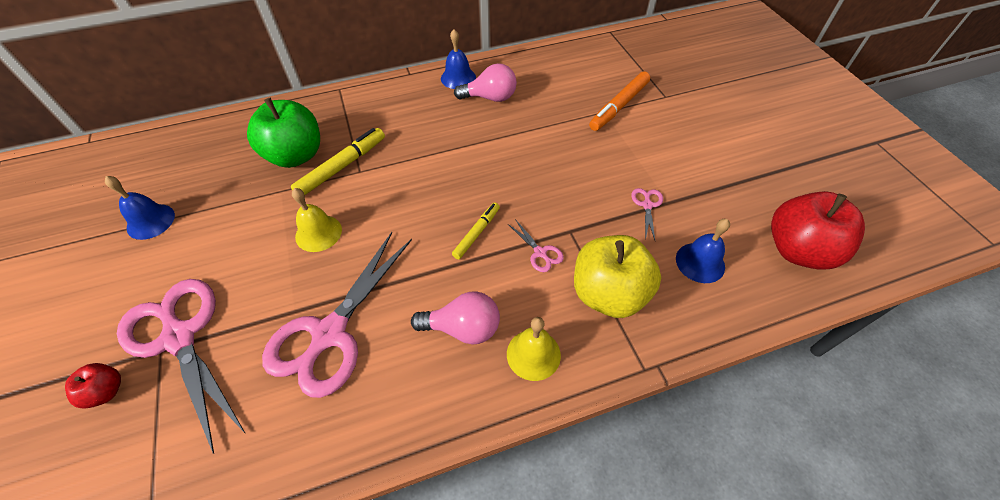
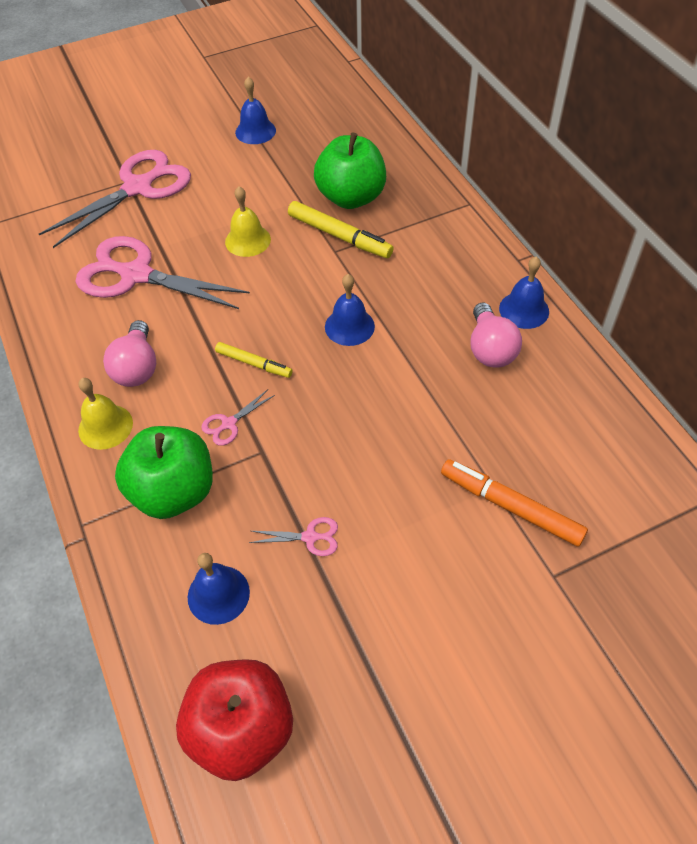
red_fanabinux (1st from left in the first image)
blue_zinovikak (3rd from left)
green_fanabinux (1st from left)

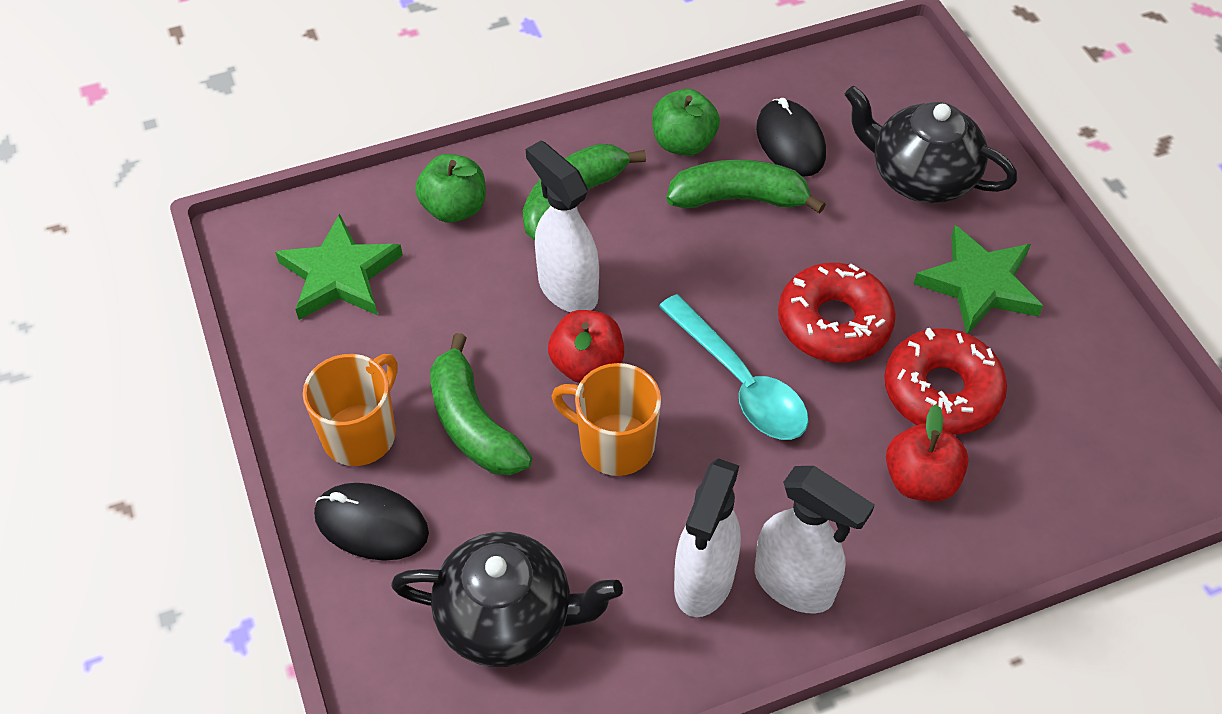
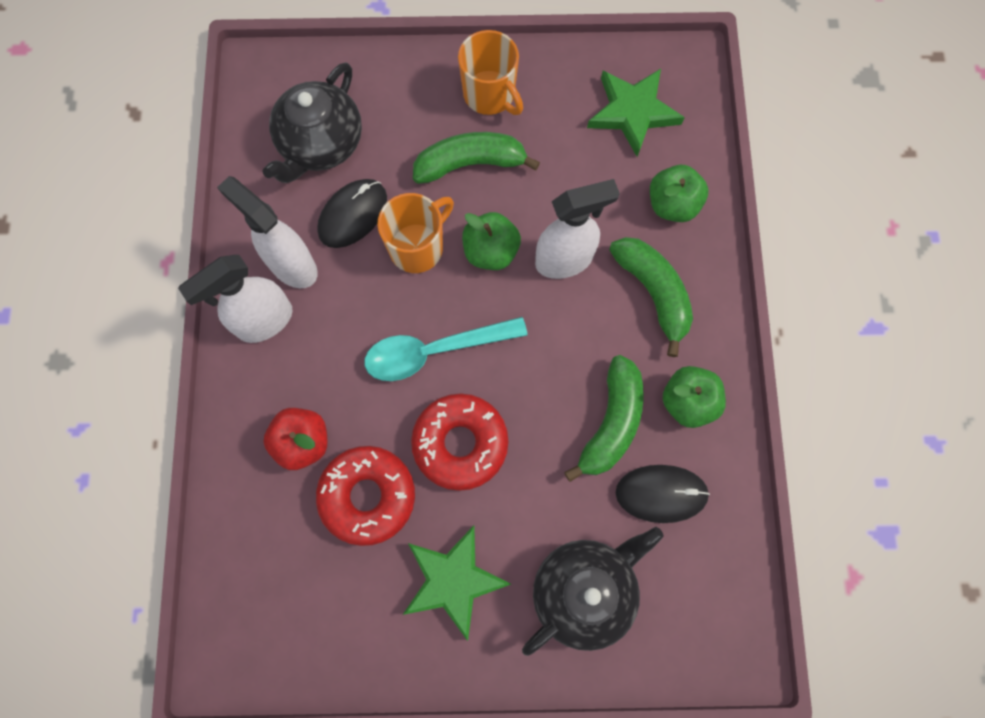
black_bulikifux (1st from left)
green_fanabinux (1st from left)

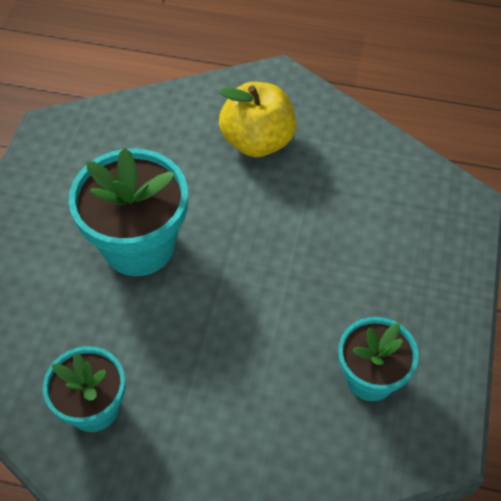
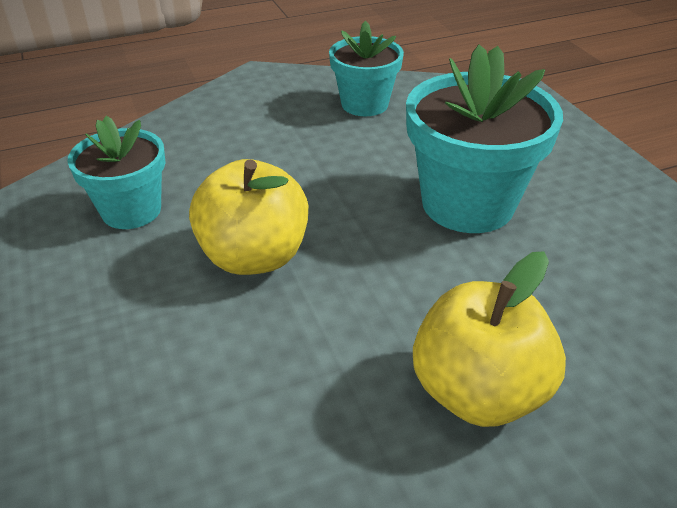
yellow_fanabinux (1st from left)

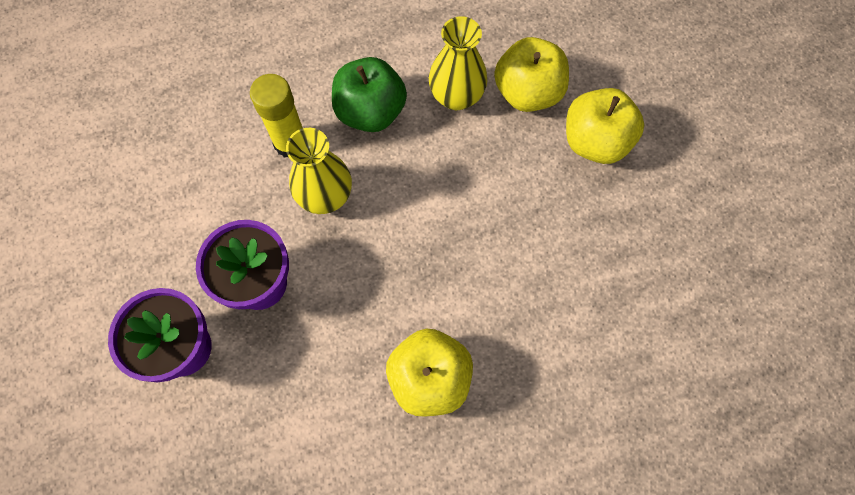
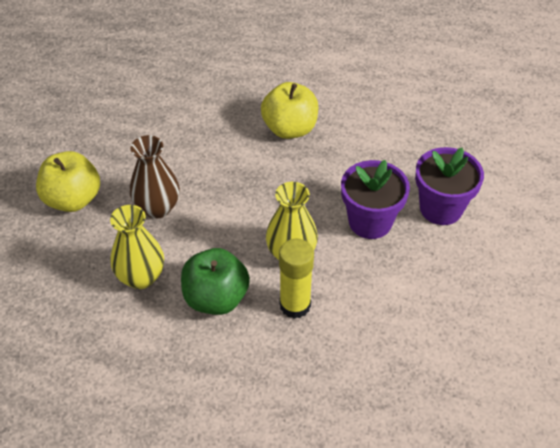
yellow_fanabinux (2nd from left in the first image)
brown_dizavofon

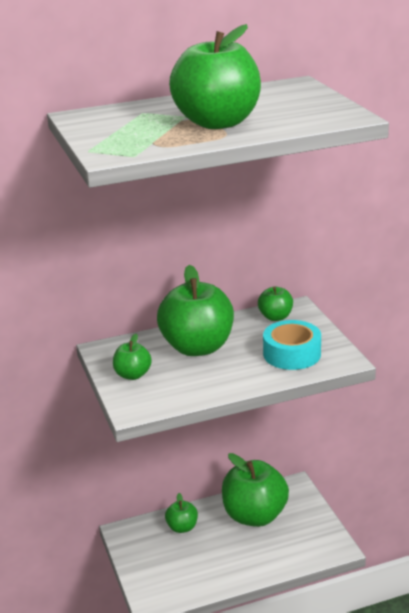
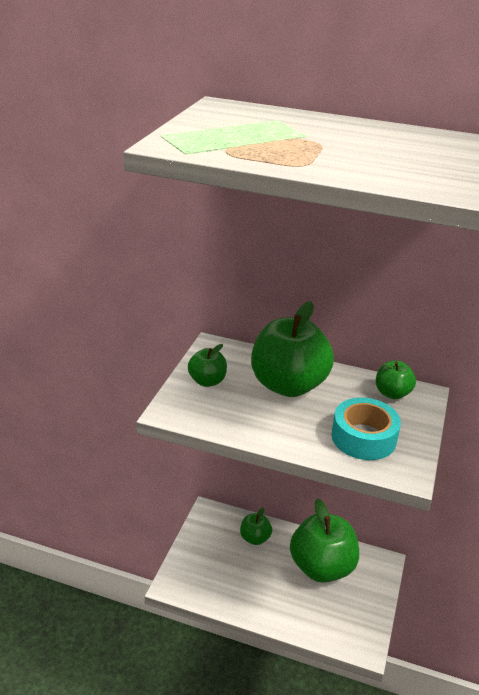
green_fanabinux (4th from left in the first image)

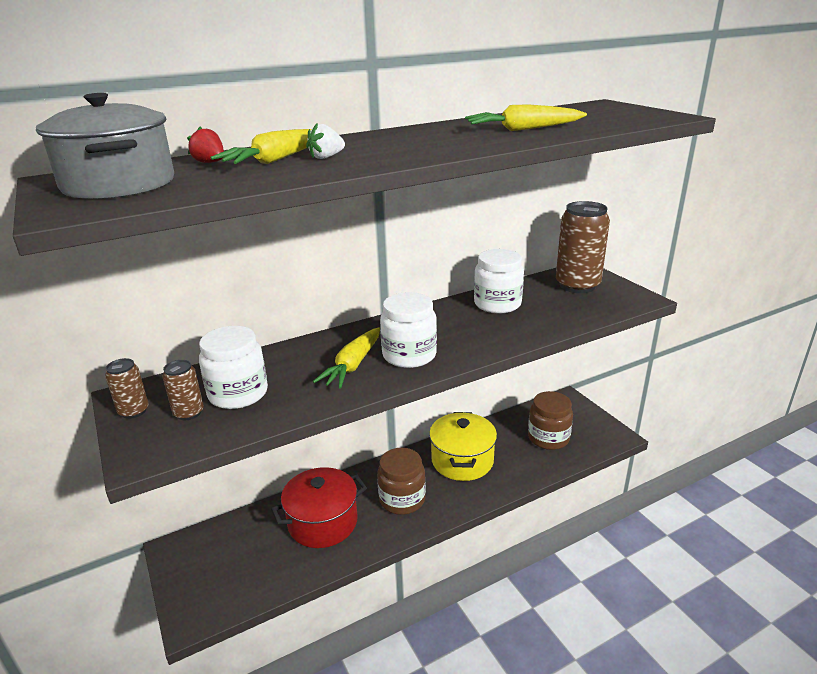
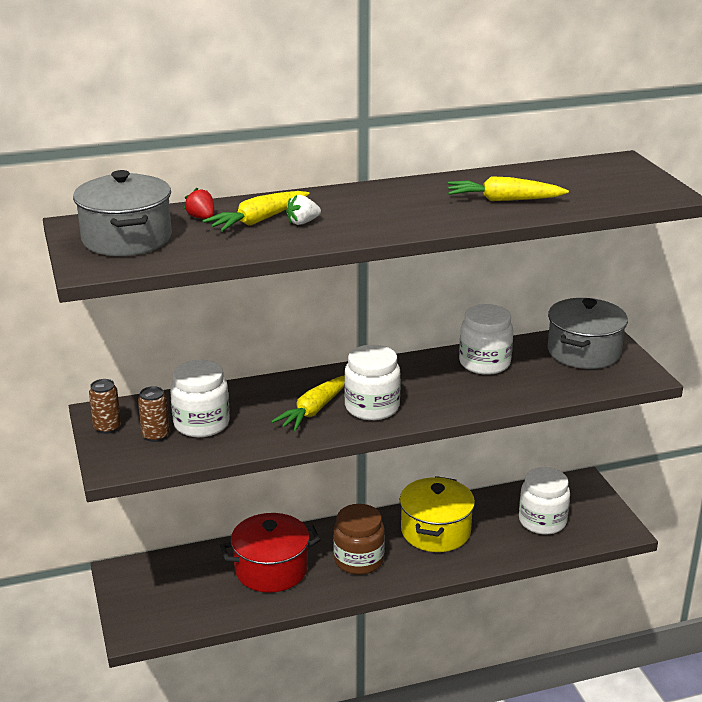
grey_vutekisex (2nd from left)
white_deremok (4th from left)

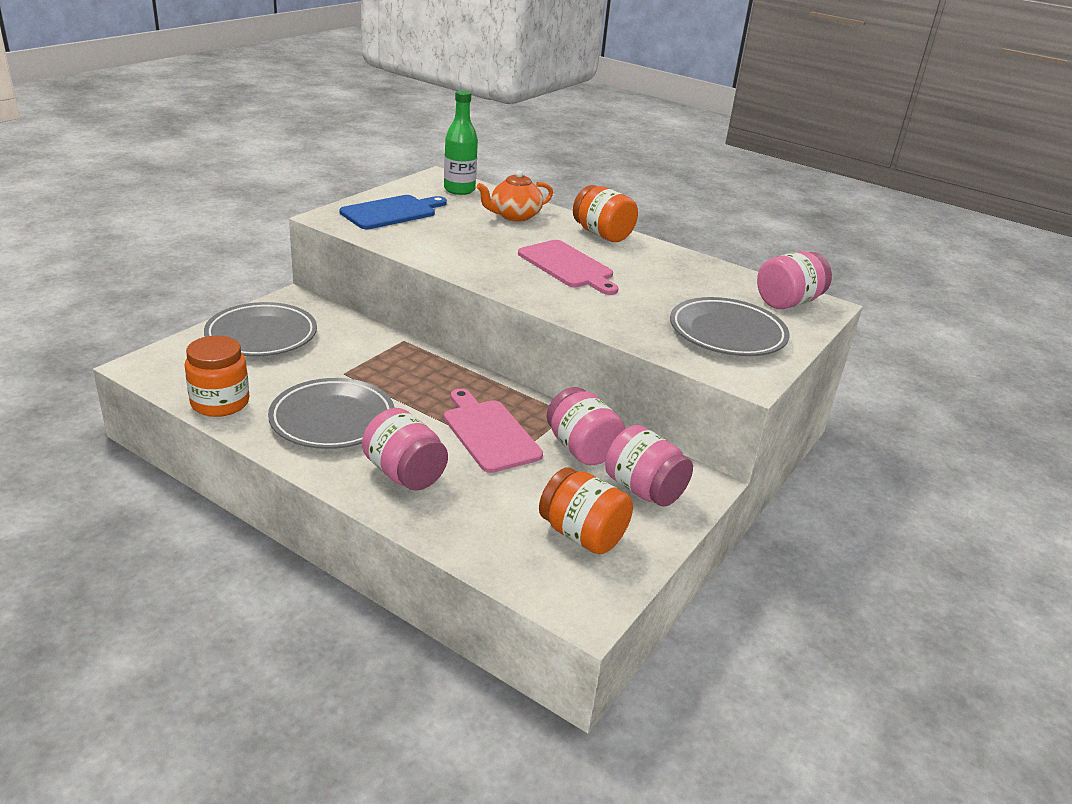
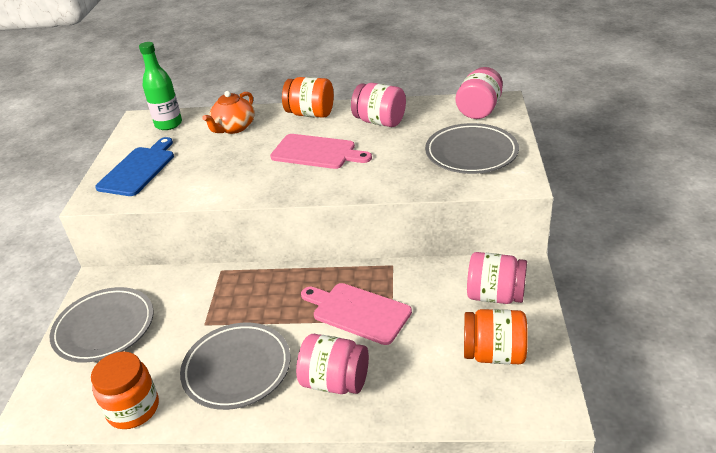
pink_deremok (2nd from left)

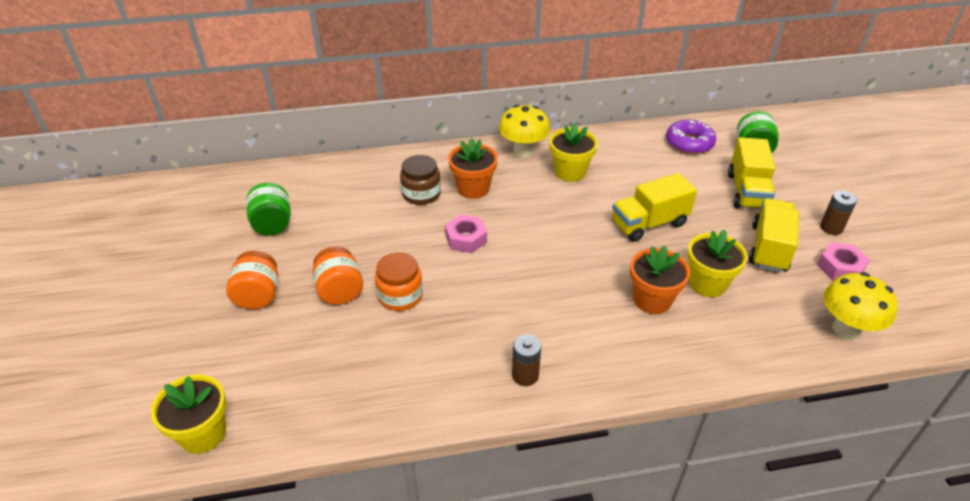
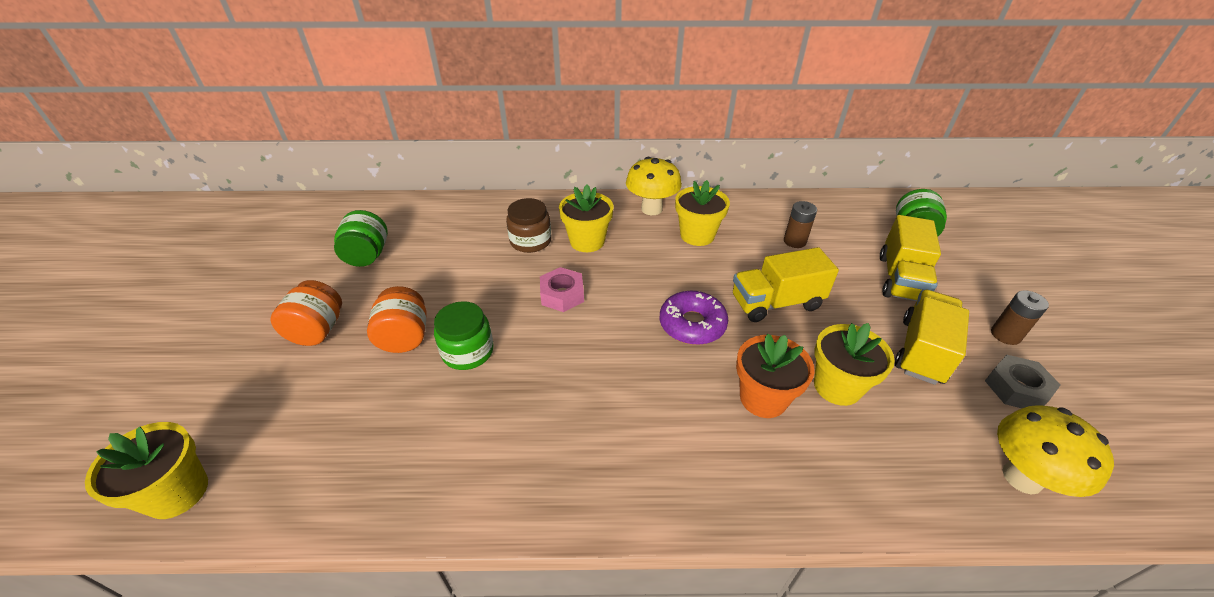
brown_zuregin (1st from left)
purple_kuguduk
green_deremok (2nd from left)
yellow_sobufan (2nd from left)
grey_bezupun

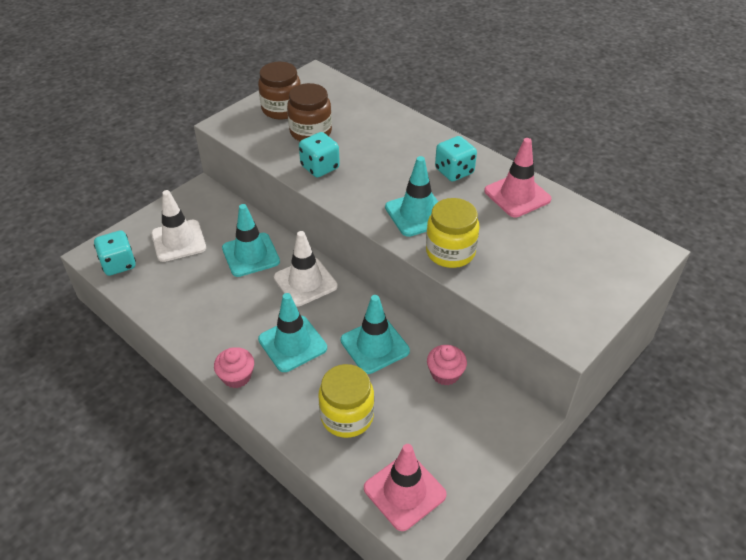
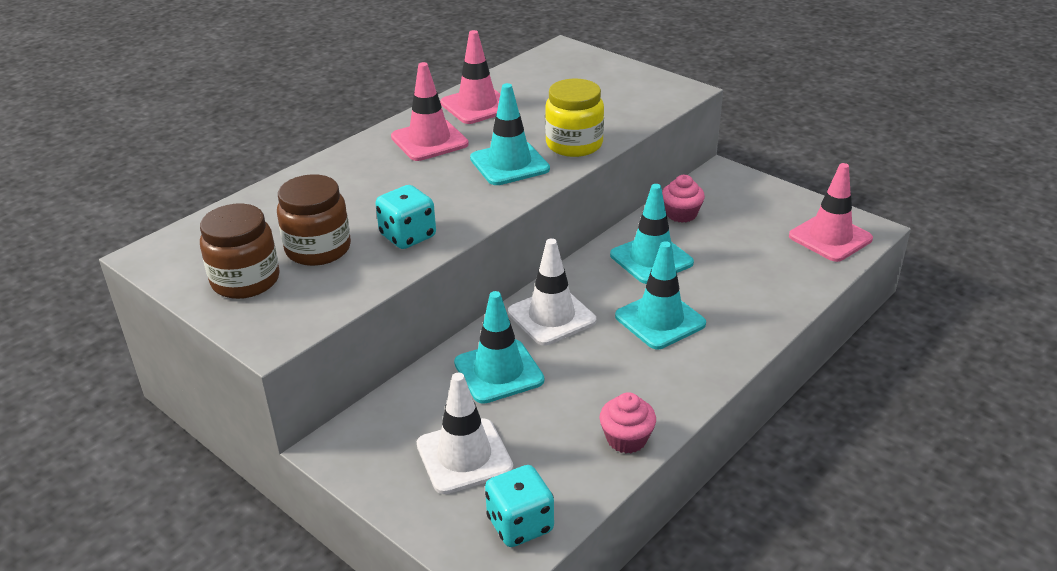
yellow_deremok (1st from left in the first image)
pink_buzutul (1st from left)
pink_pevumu (1st from left)

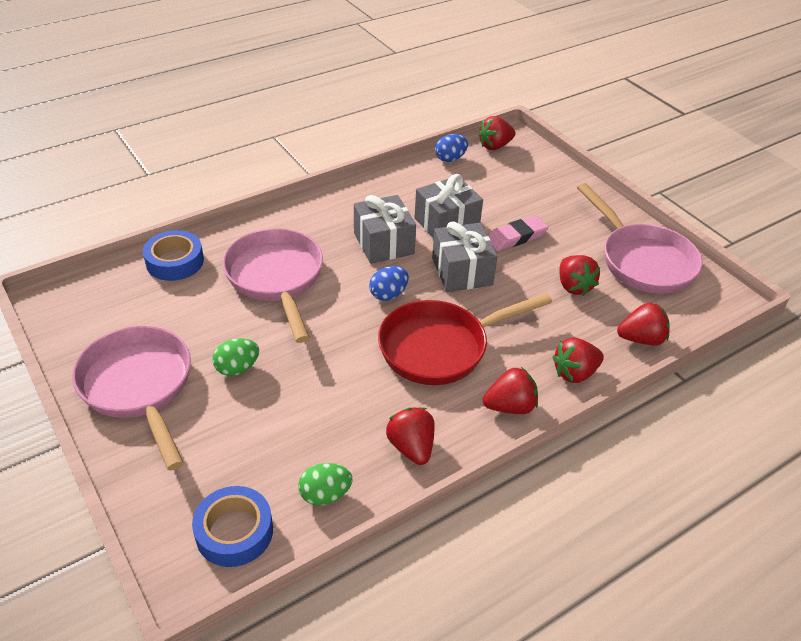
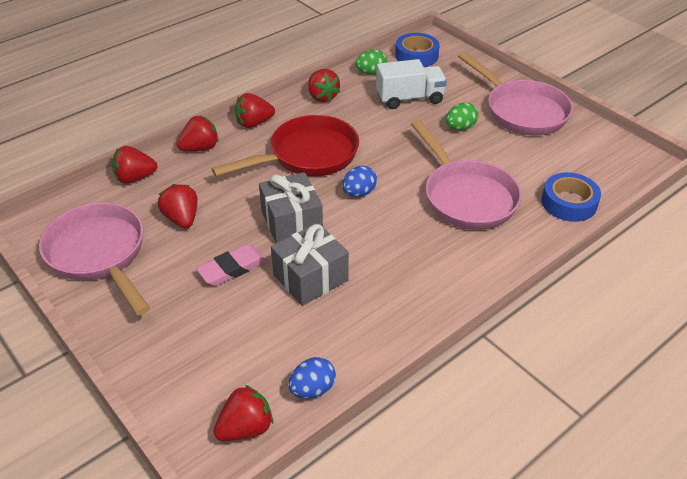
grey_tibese (1st from left in the first image)
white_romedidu

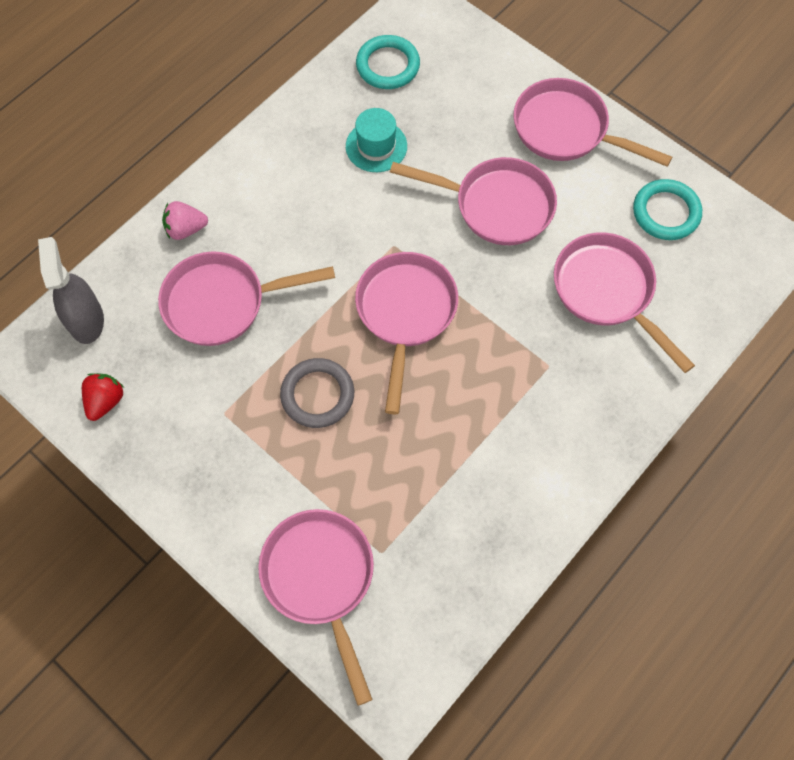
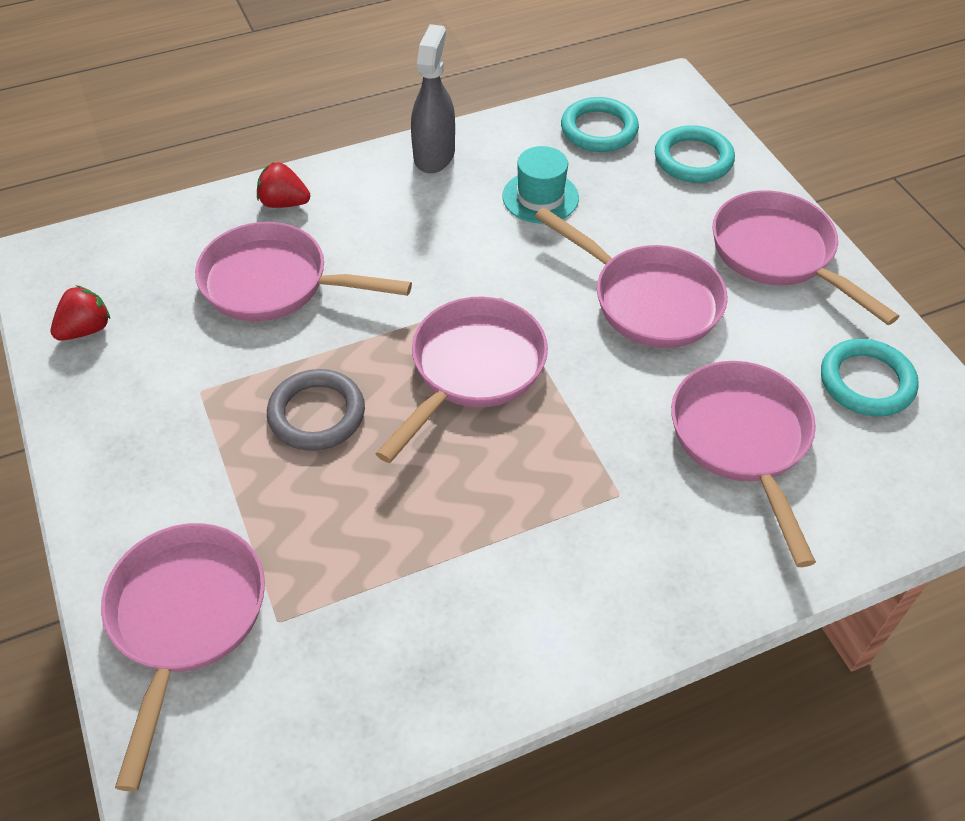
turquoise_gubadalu (2nd from left)
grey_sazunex
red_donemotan (2nd from left)

